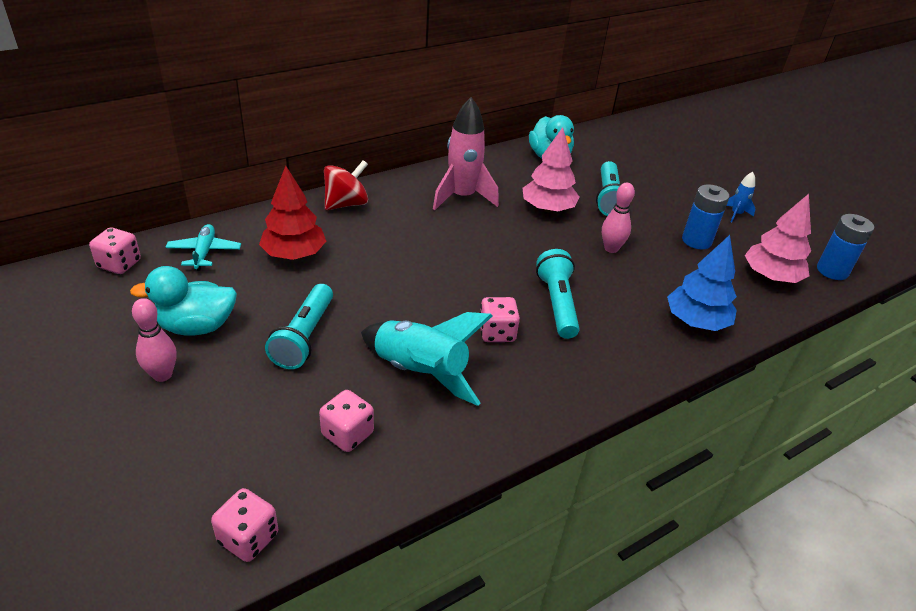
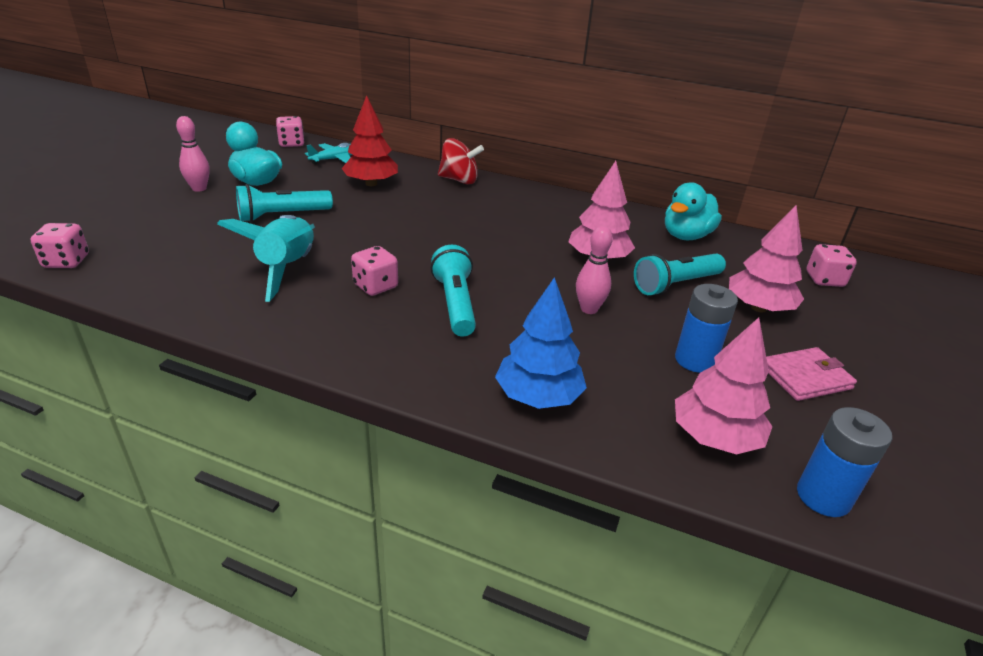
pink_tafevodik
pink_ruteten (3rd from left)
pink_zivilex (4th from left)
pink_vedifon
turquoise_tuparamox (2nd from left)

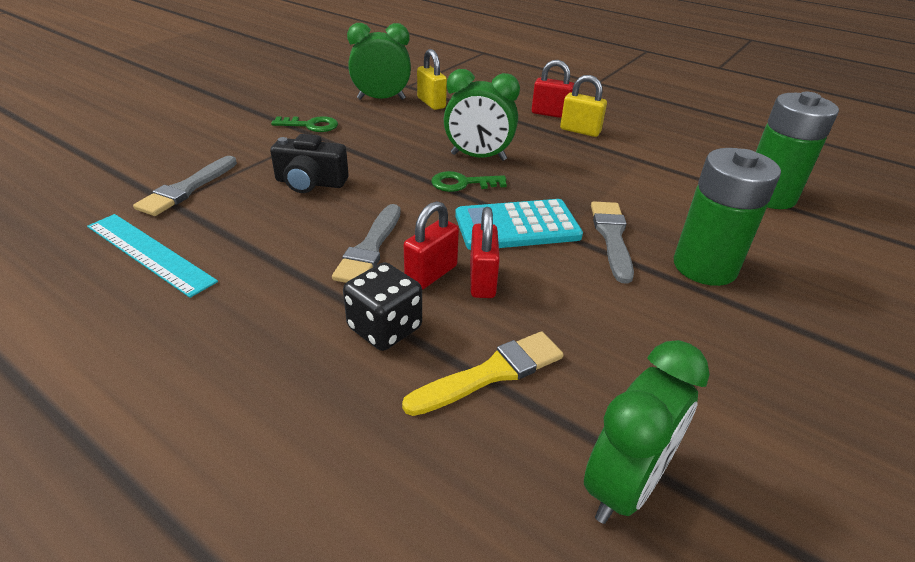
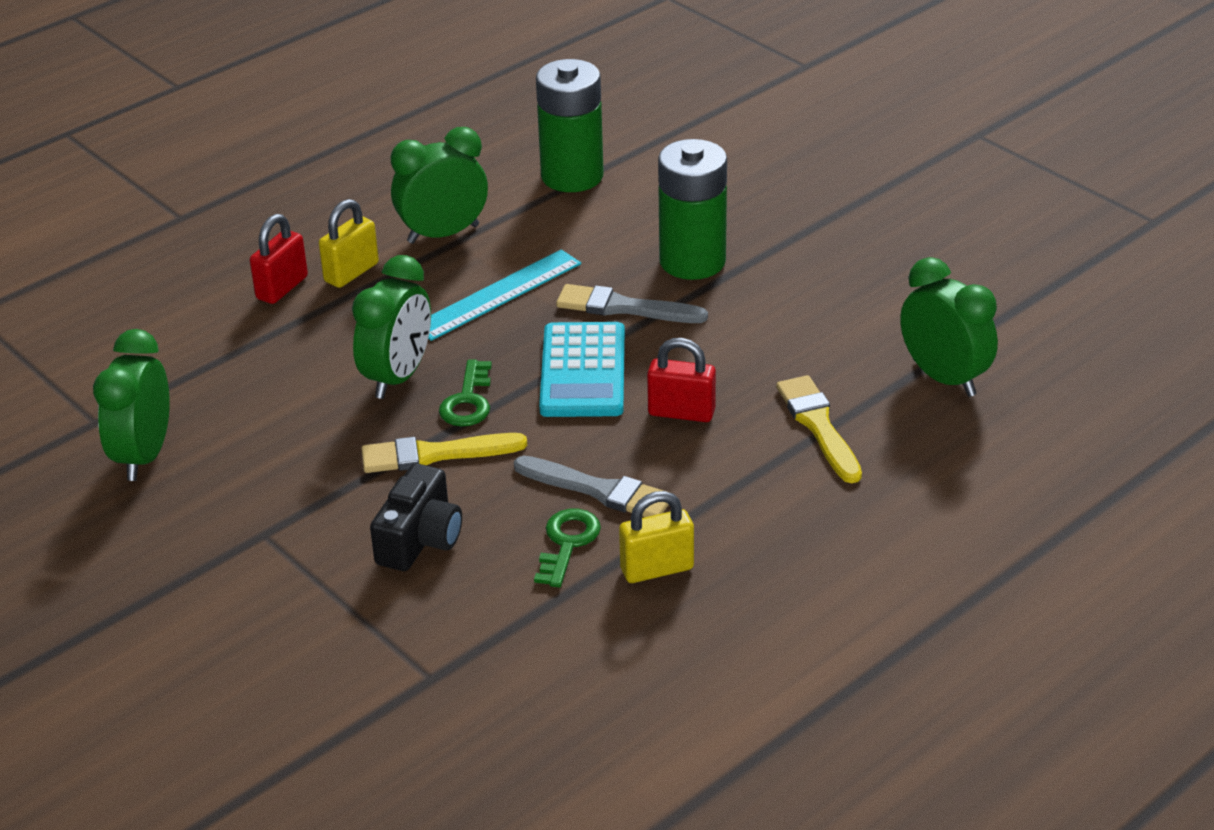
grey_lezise (1st from left in the first image)
black_zivilex
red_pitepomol (1st from left in the first image)
yellow_lezise (1st from left)
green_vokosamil (3rd from left)
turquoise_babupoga
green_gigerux (2nd from left)
yellow_pitepomol (2nd from left)

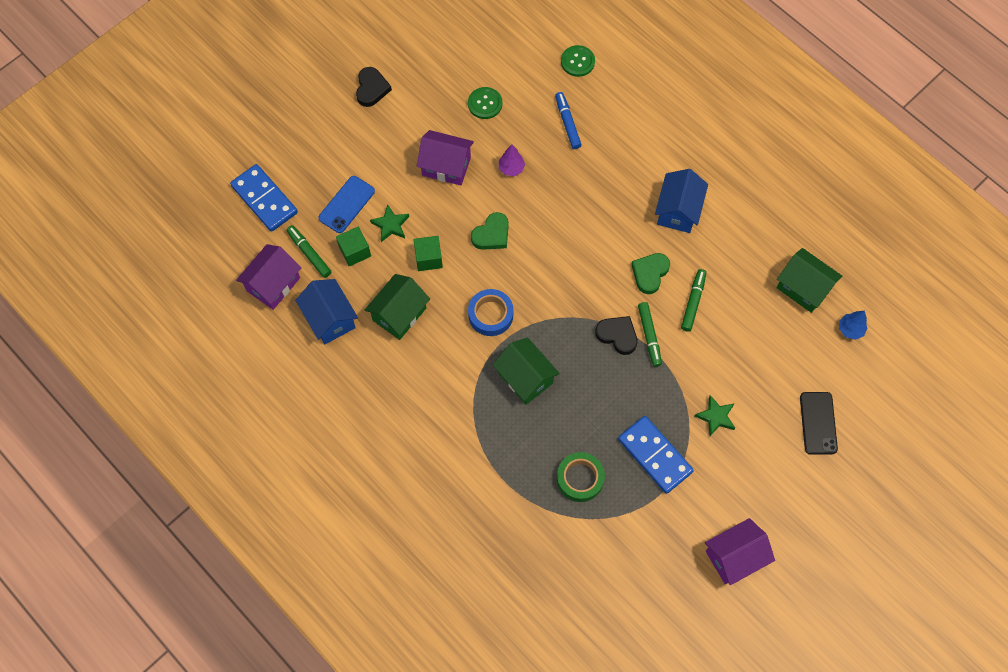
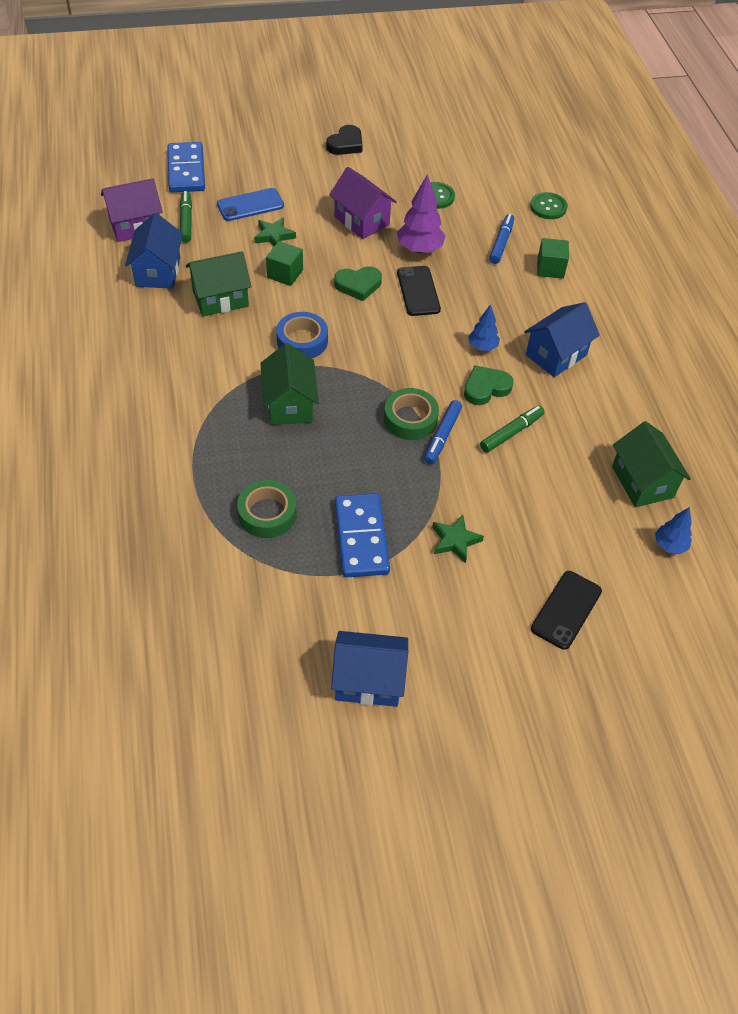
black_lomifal (1st from left)
blue_ruteten (1st from left)
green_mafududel (2nd from left)
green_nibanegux (2nd from left)
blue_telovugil (1st from left)
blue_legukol (2nd from left)
purple_ruteten

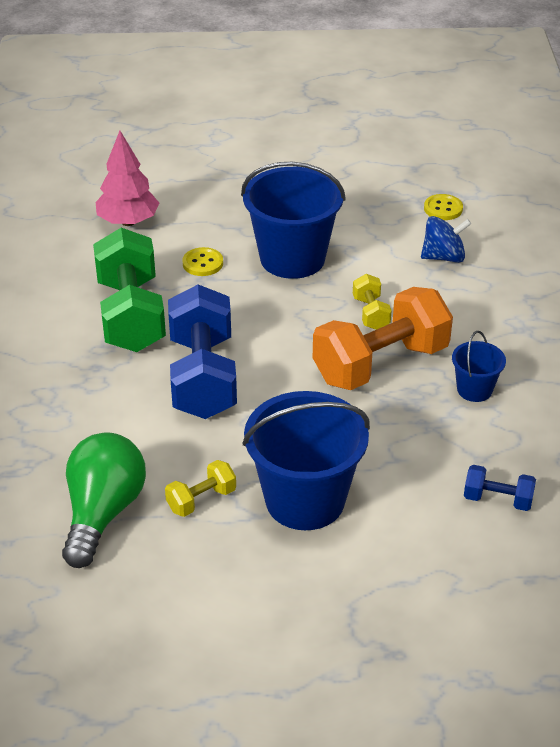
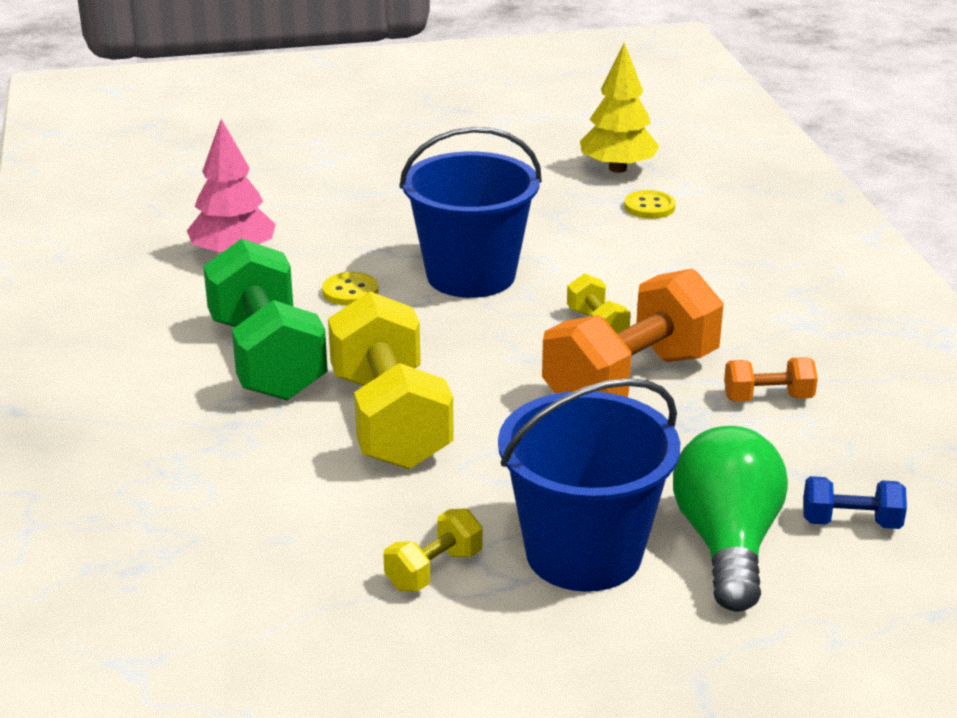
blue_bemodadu
yellow_ruteten
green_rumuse
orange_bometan (2nd from left)
yellow_bometan (1st from left)

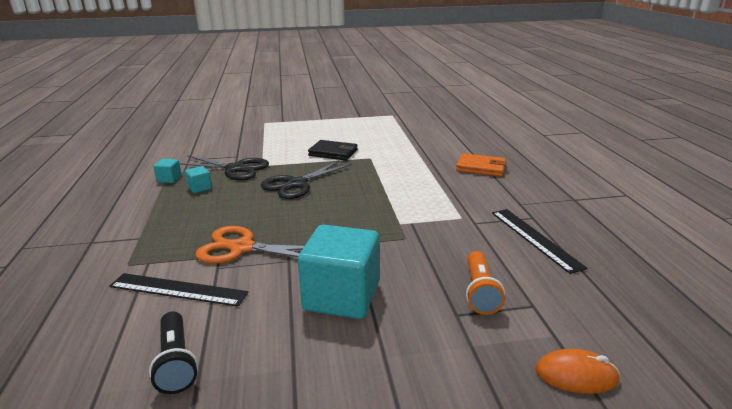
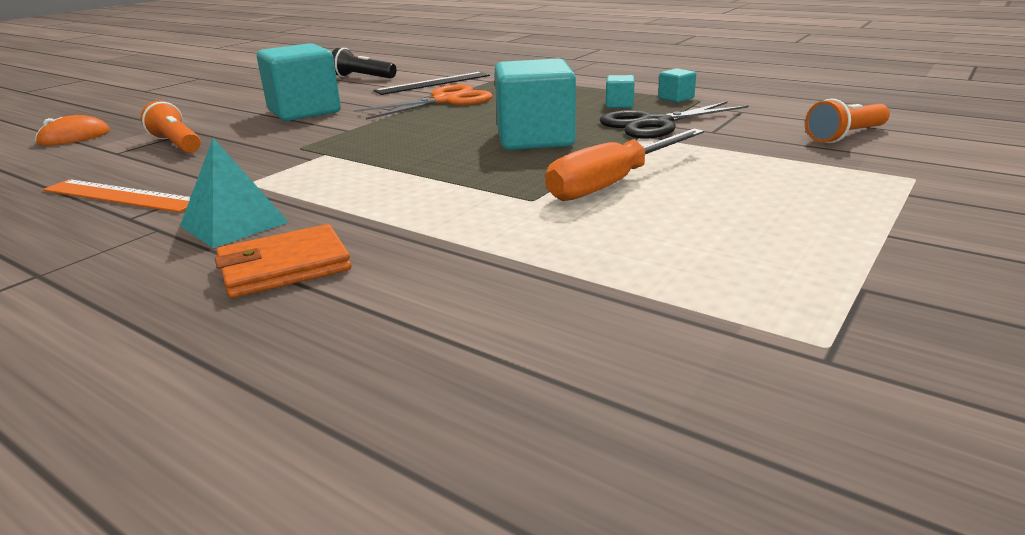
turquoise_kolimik
orange_tuparamox (2nd from left)
turquoise_mafududel (2nd from left)
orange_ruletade
orange_babupoga

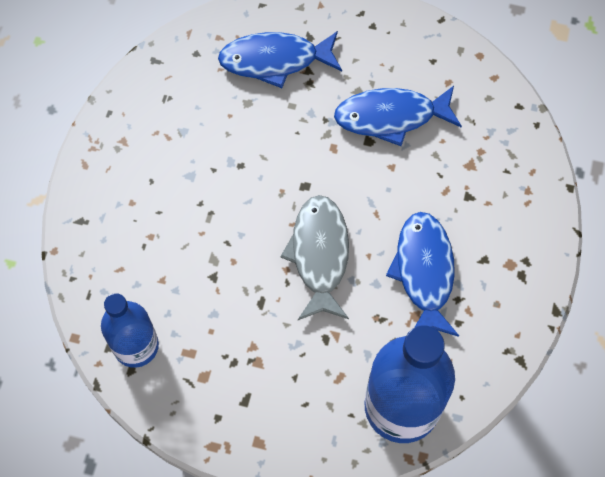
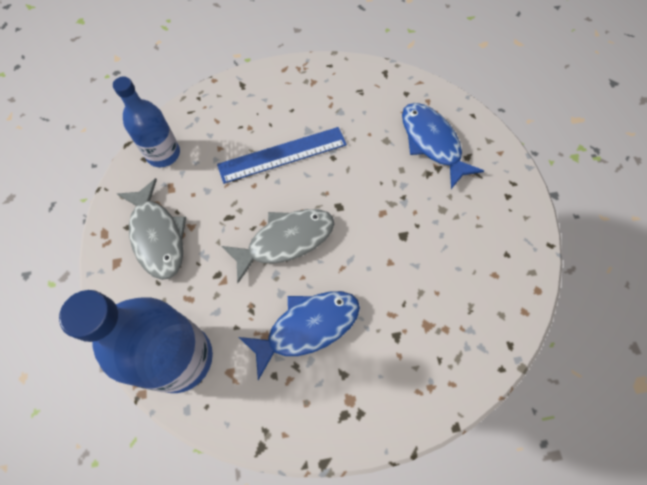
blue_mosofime (2nd from left in the first image)
grey_mosofime (1st from left)
blue_babupoga

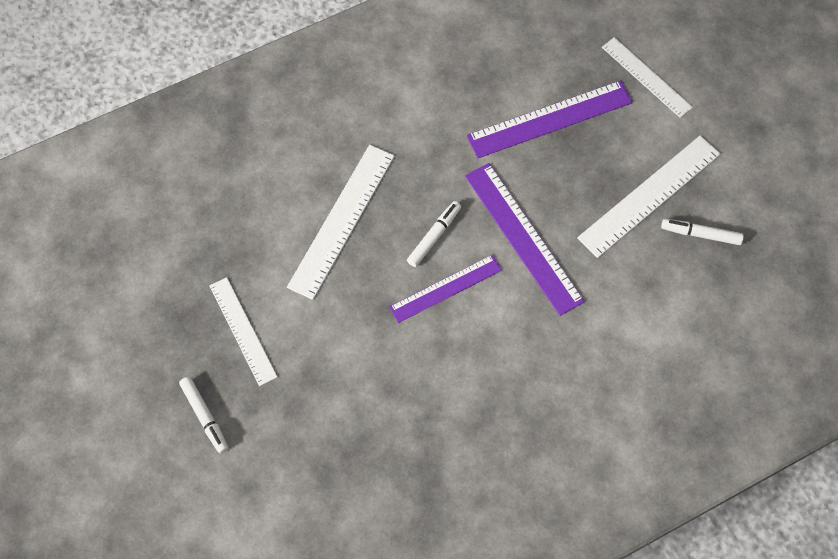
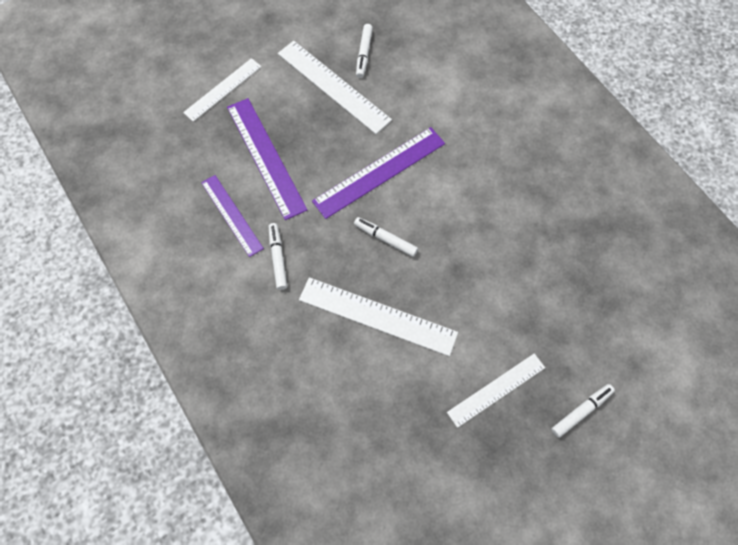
white_telovugil (1st from left)
purple_babupoga (1st from left)

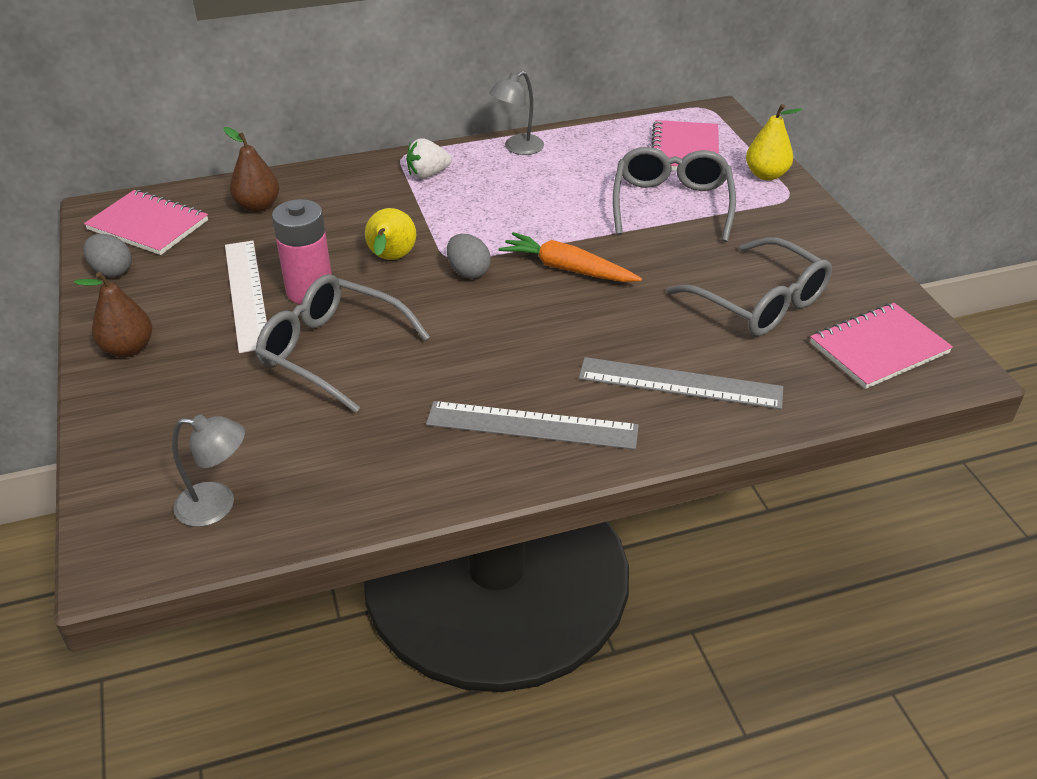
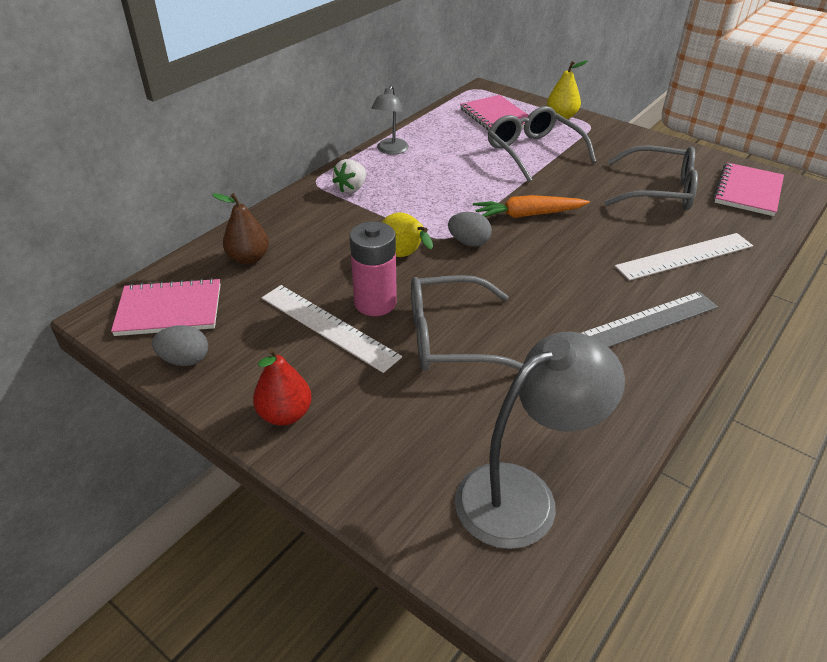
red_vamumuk
white_babupoga (2nd from left)
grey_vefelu (2nd from left)

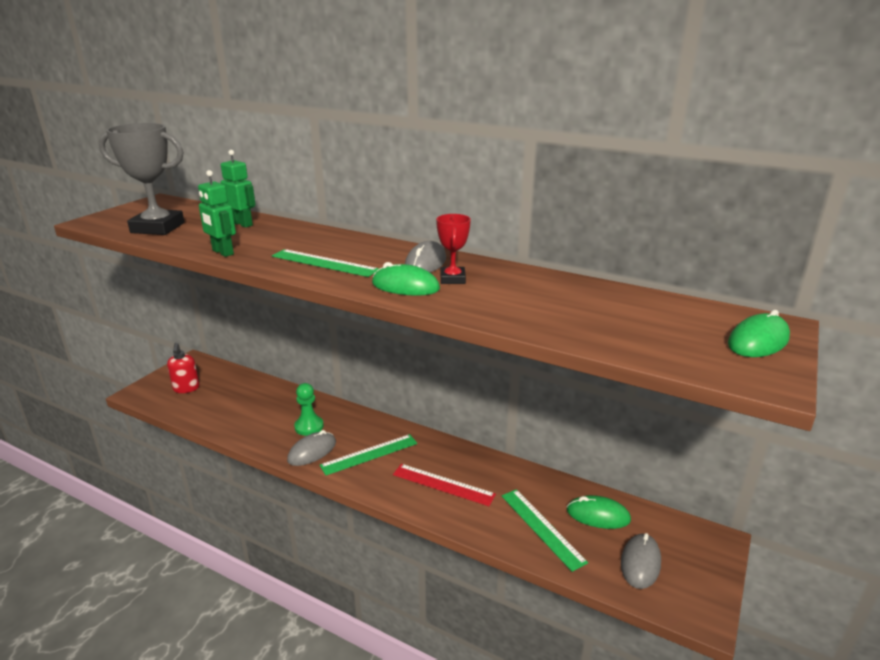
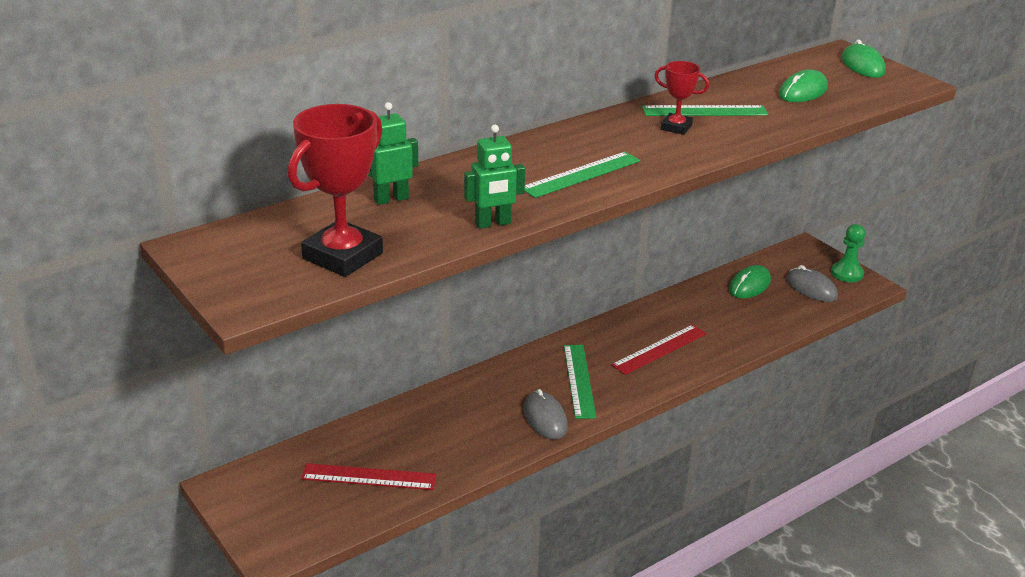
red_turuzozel
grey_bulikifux (2nd from left in the first image)
red_babupoga (1st from left)
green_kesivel
green_bulikifux (2nd from left)
green_babupoga (3rd from left)
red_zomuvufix (1st from left)

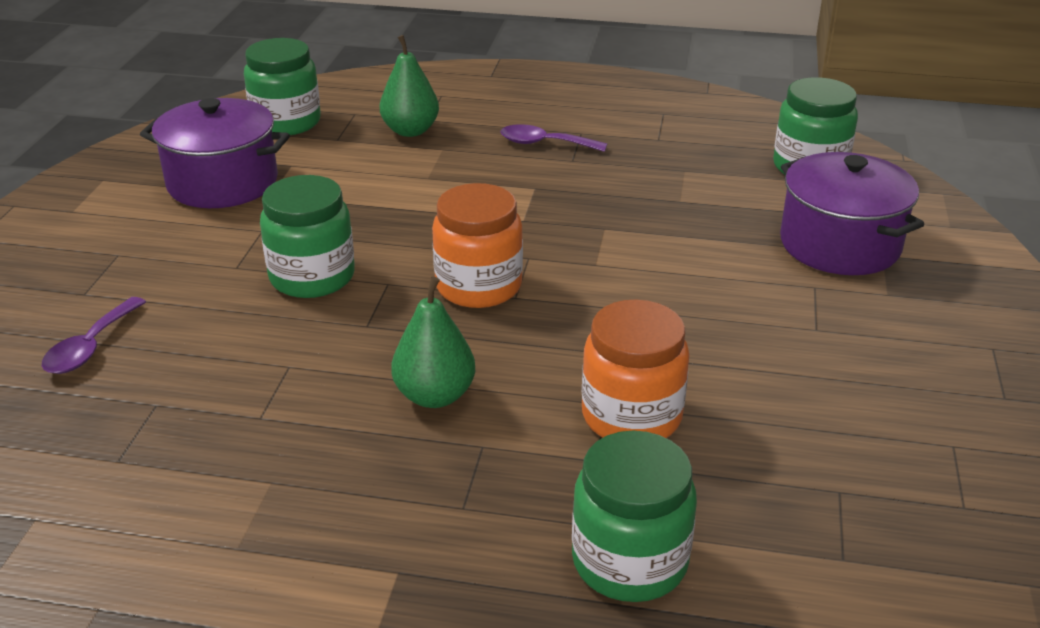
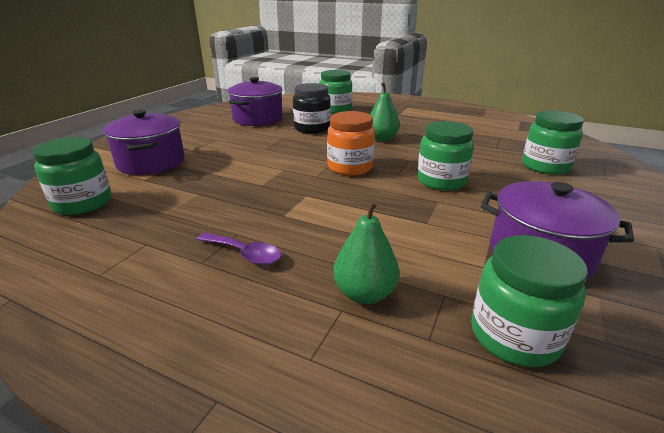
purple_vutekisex (2nd from left)
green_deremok (5th from left)
black_deremok

